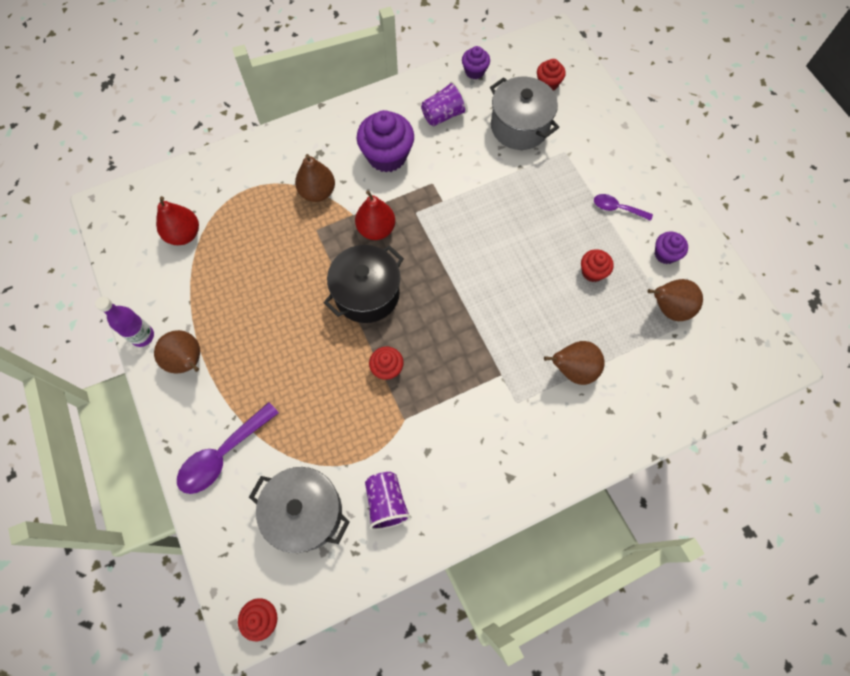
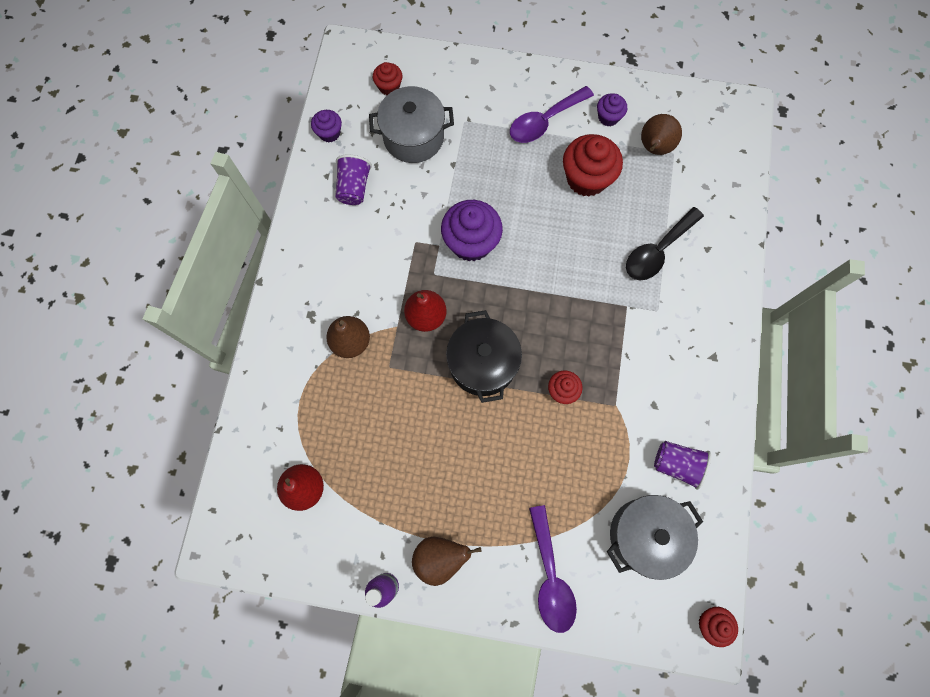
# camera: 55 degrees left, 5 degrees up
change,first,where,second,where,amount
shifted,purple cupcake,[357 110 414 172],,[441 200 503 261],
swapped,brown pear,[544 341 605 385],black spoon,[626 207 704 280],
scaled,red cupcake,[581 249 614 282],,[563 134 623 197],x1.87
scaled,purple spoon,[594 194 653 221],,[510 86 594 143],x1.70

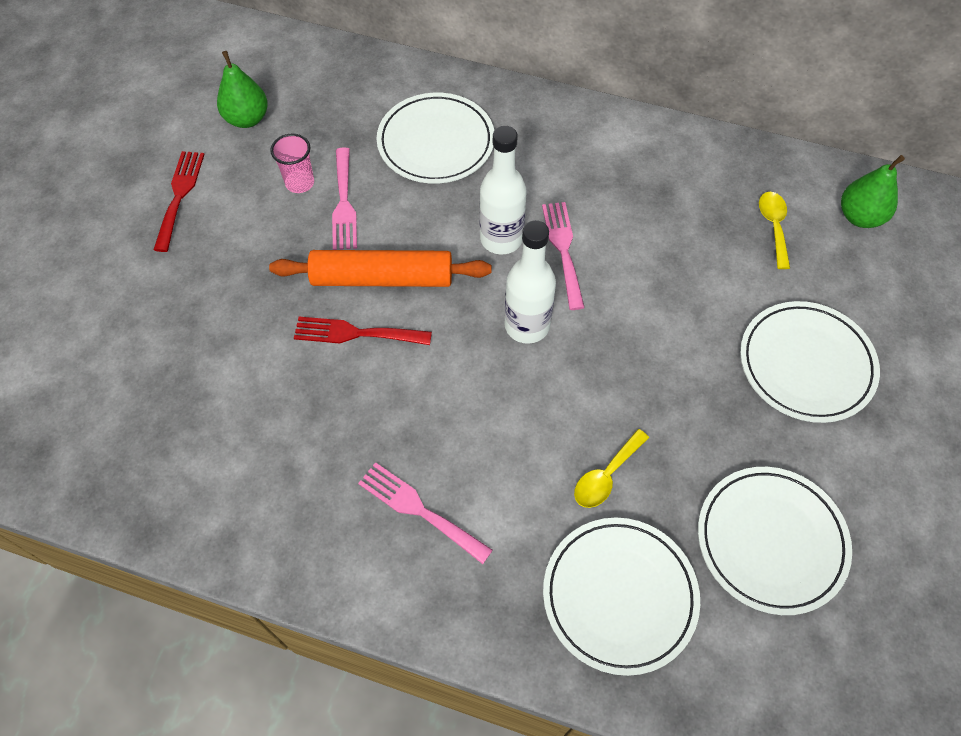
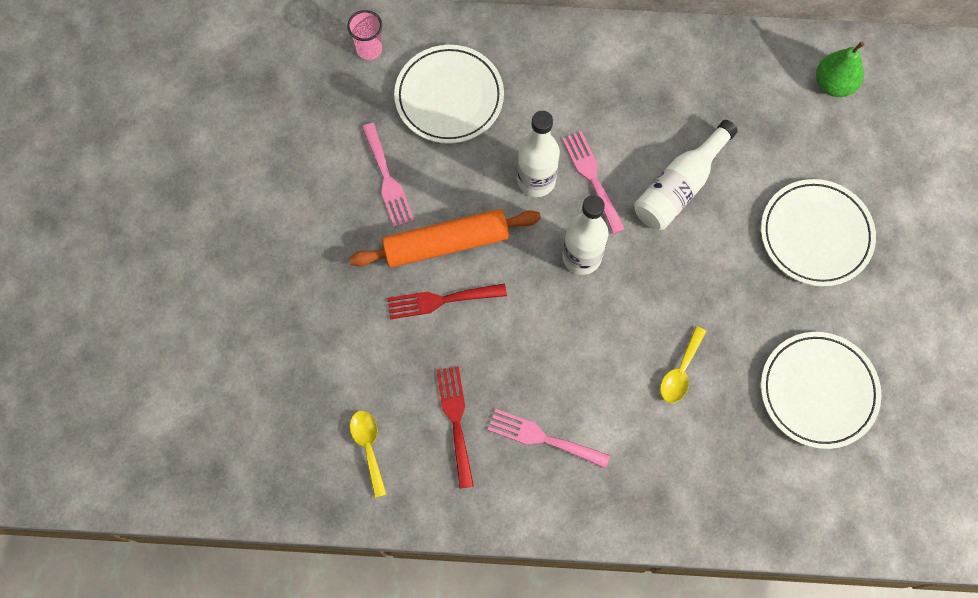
# camera: 15 degrees left, 10 degrees up
change,first,where,second,where,amount
shifted,red fork,[154 151 205 252],,[436 366 474 489],
gone,green pear,[217 51 268 128],,,
shifted,pink cup,[270 134 314 193],,[347 10 382 60],
gone,white plate,[543 518 700 676],,,
shifted,yellow spoon,[759 192 790 269],,[350 411 387 498],
new,,,white bottle,[634 120 738 230],

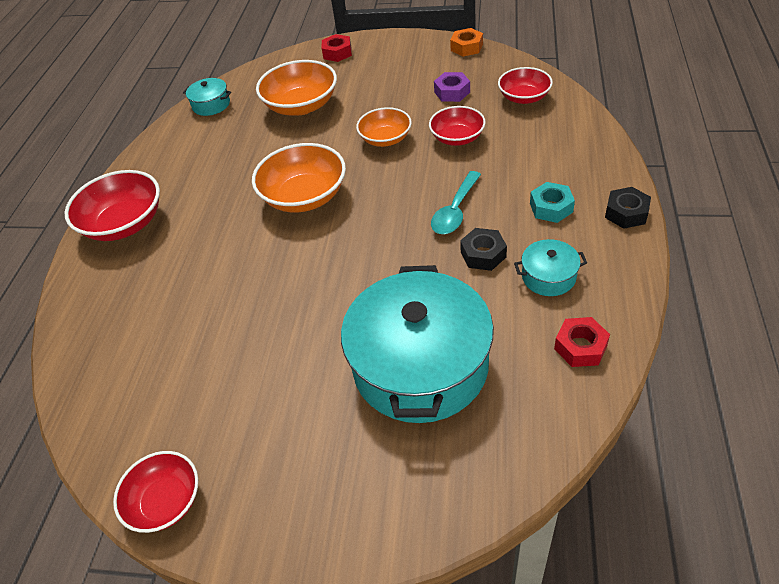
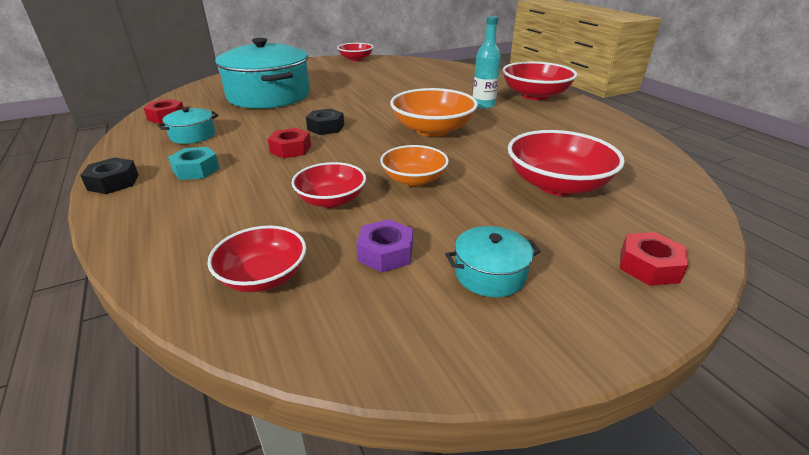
# camera: 140 degrees right, 15 degrees down
change,first,where,second,where,amount
shifted,turquoise pot,[183 78 231 116],,[446 226 541 297],
repainted,orange bowl,[256 60 337 116],red bowl,[508 130 625 196],
swapped,turquoise spoon,[431 171 481 234],red nut,[268 128 311 158],
gone,orange nut,[450 28 483 57],,,
shifted,black nut,[460 228 507 271],,[306 109 344 135],
new,,,turquoise bottle,[473 16 501 109],

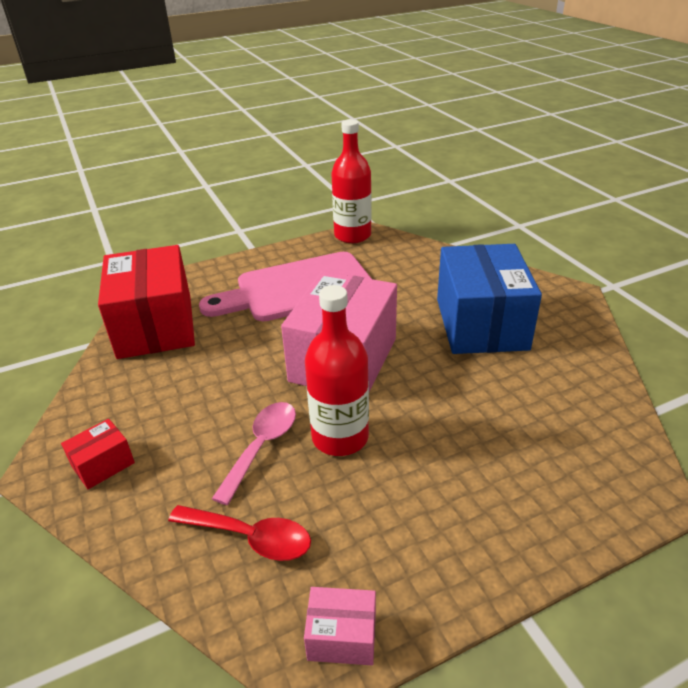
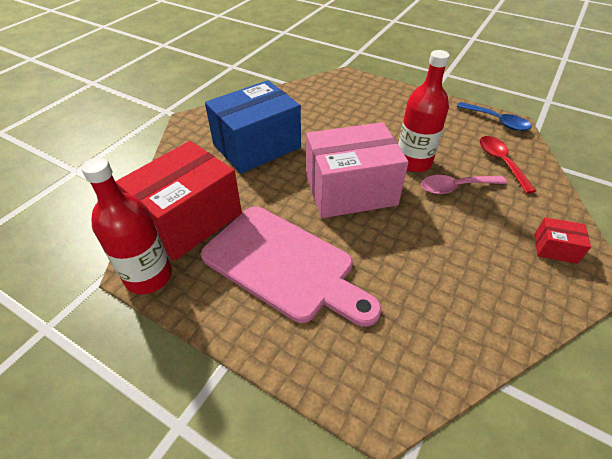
# camera: 125 degrees left, 10 degrees up
change,first,where,second,where,amount
shifted,red box,[98 245 195 359],,[115 141 242 261],
swapped,pink box,[304 587 376 665],blue spoon,[456 102 532 131],

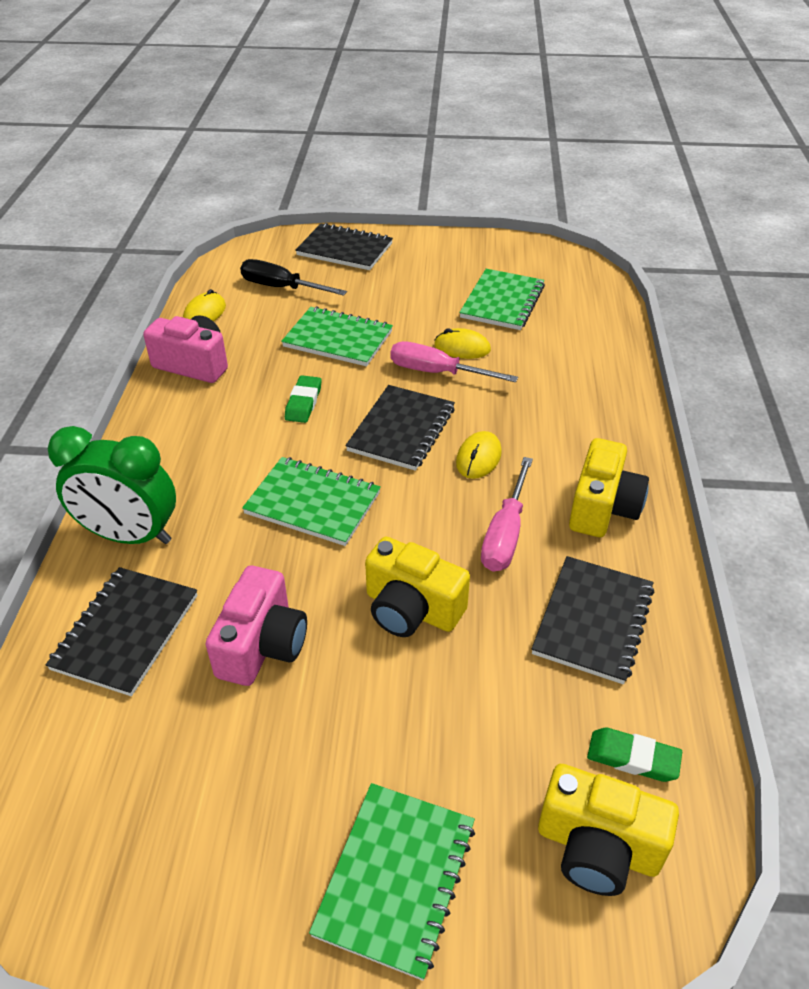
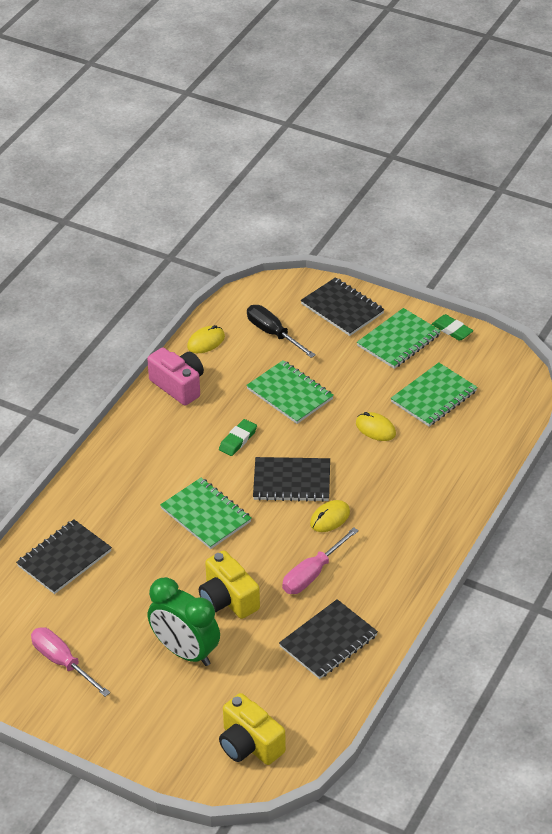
# camera: 25 degrees right, 0 degrees up
change,first,where,second,where,amount
shifted,green clock,[48 426 176 544],,[148 577 220 666],
gone,pink camera,[206 565 307 686],,,
shifted,green notebook,[309 783 475 981],,[357 308 441 369],
rotated,black notebook,[345 385 455 471],,[253 457 330 502],45 degrees clockwise
shifted,pink screwdriver,[390 341 518 382],,[31 627 110 697],
gone,yellow camera,[569 438 649 537],,,
shifted,green eraser,[587 728 682 782],,[432 314 473 341],

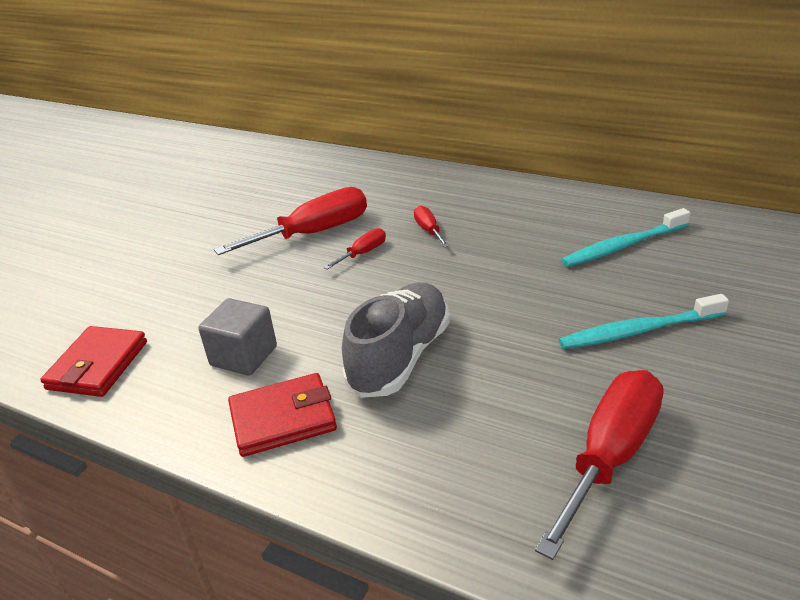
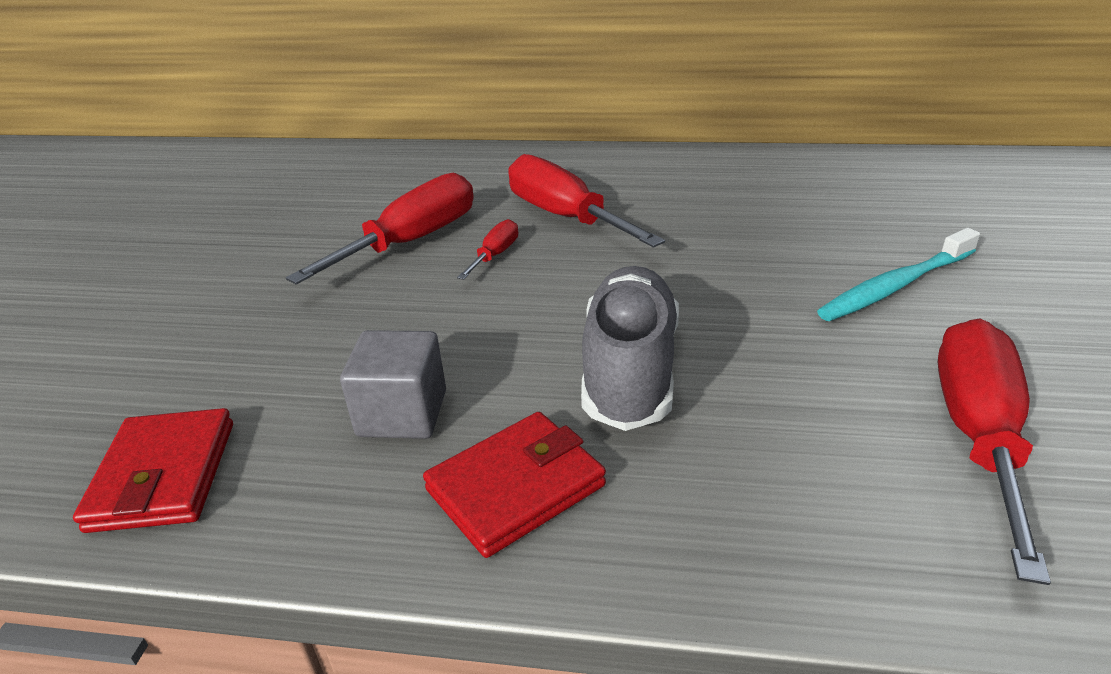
# camera: 20 degrees left, 0 degrees up
change,first,where,second,where,amount
scaled,red screwdriver,[414 206 449 247],,[508 154 665 248],x2.11
gone,turquoise toothbrush,[561 208 690 267],,,

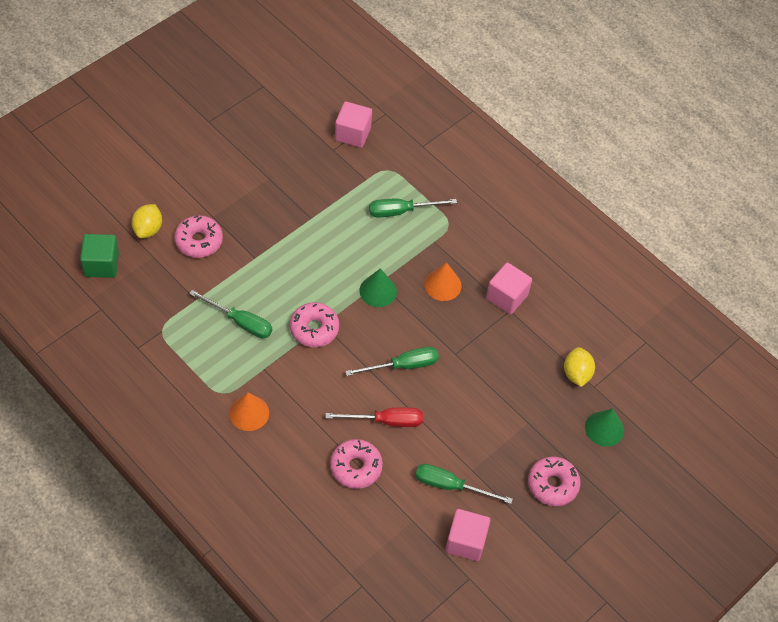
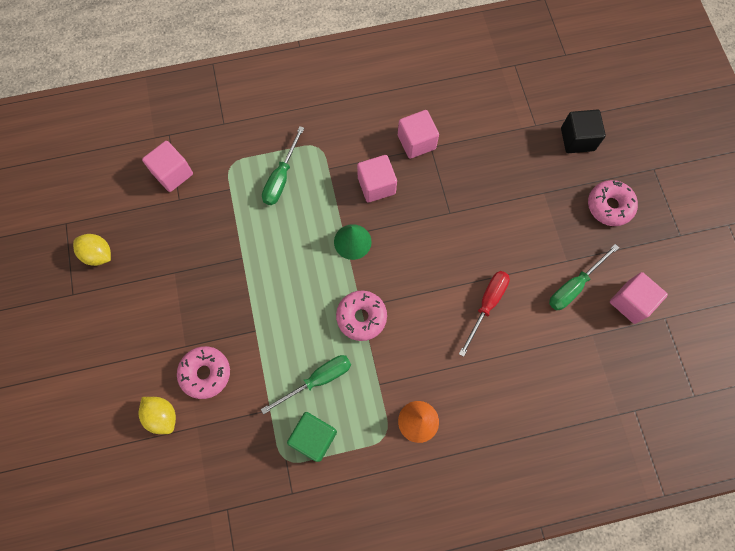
# camera: 55 degrees left, 15 degrees up
change,first,where,second,where,amount
shifted,green cube,[80 234 119 278],,[287 412 337 462],
gone,pink donut,[330 439 383 489],,,
gone,green screwdriver,[345 347 439 376],,,
swapped,orange cone,[424 262 461 301],pink cube,[357 155 397 203],
shifted,yellow lemon,[564 347 595 387],,[73 234 111 266],
swapped,green cone,[585 409 624 447],black cube,[561 110 606 153],

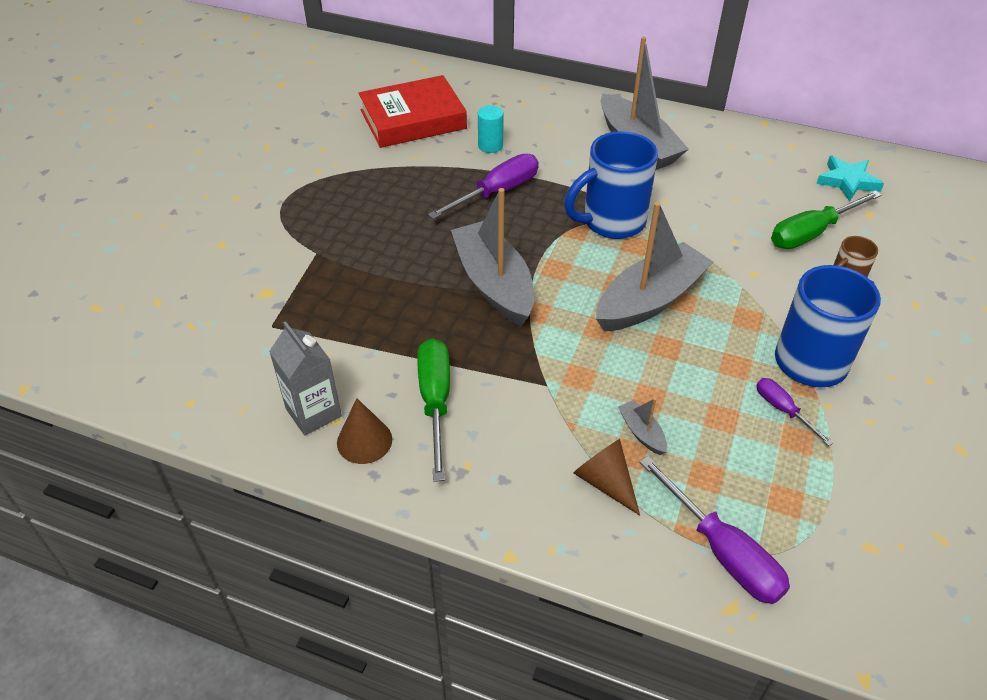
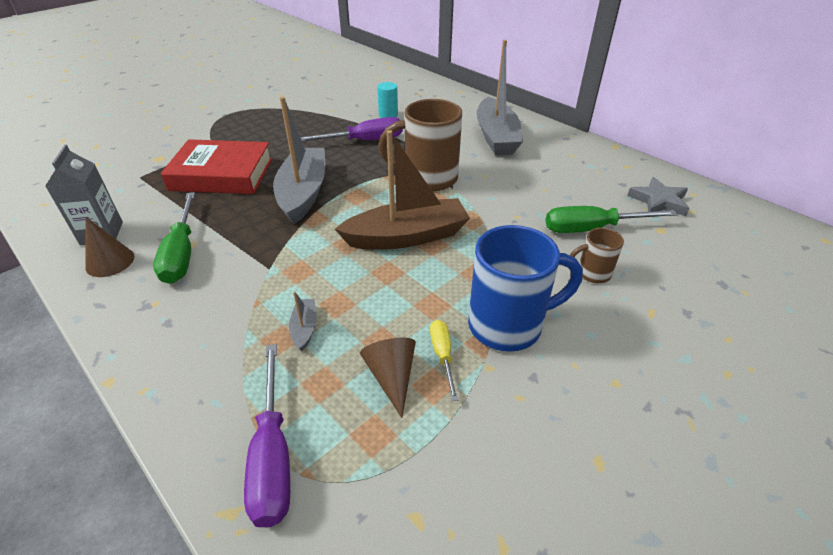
# camera: 25 degrees right, 5 degrees down
change,first,where,second,where,amount
shifted,red book,[358 75 467 148],,[161 139 273 194],
rotated,green screwdriver,[417 338 450 482],,[153 192 195 284],150 degrees clockwise
repainted,blue mug,[564 131 658 239],brown mug,[379 99 462 191],
shifted,brown cone,[573 439 640 516],,[360 338 416 418],
repainted,grey boat,[596 202 713 331],brown boat,[335 130 470 250],
repainted,purple screwdriver,[757 378 833 446],yellow screwdriver,[430 320 458 401],
repainted,turquoise star,[816 155 884 202],grey star,[627 177 689 216],

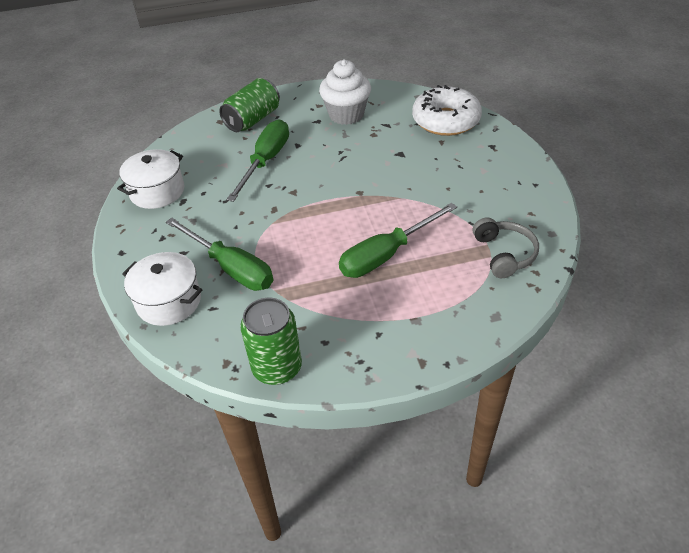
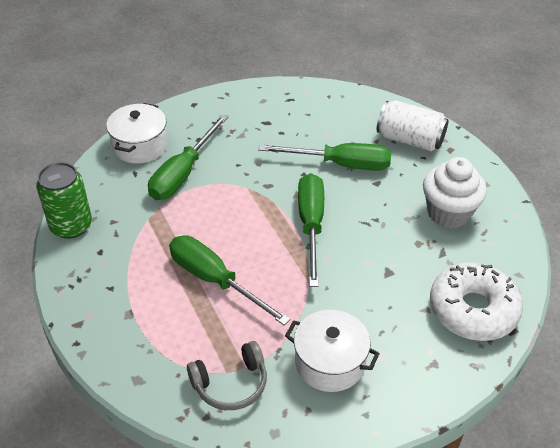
# camera: 75 degrees right, 0 degrees up
change,first,where,second,where,amount
shifted,white pot,[117 149 184 209],,[285 310 380 392],
repainted,green can,[219 78 280 132],white can,[377 100 449 151],
new,,,green screwdriver,[298 173 324 287],

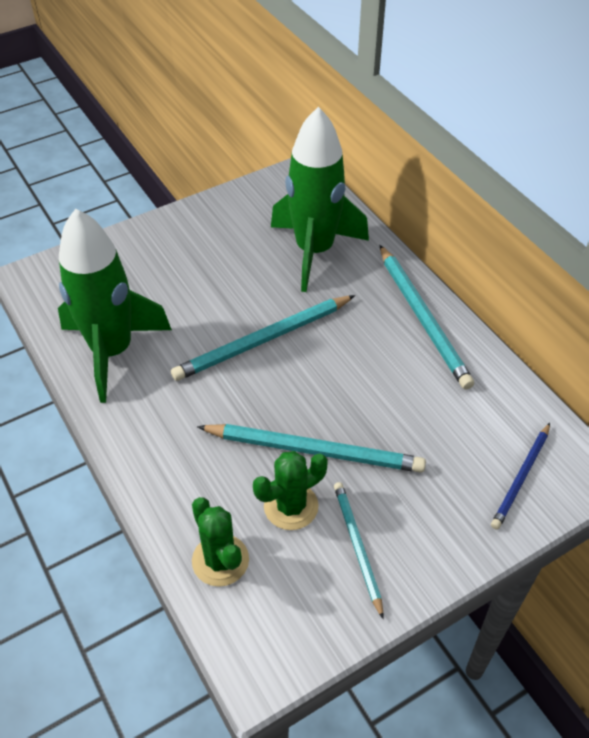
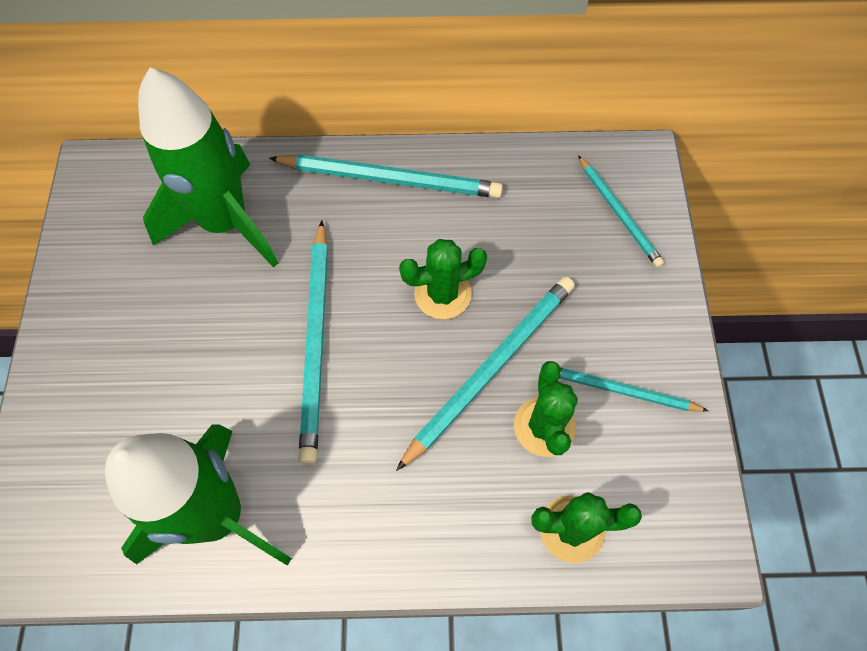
# camera: 60 degrees left, 15 degrees up
change,first,where,second,where,amount
repainted,blue pencil,[491 423 550 530],turquoise pencil,[578 155 664 268],
new,,,green cactus,[399 239 487 319],

